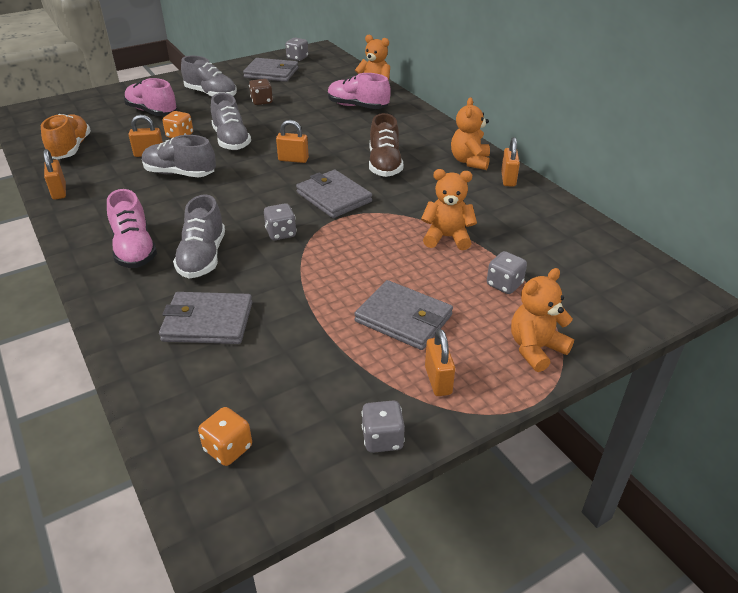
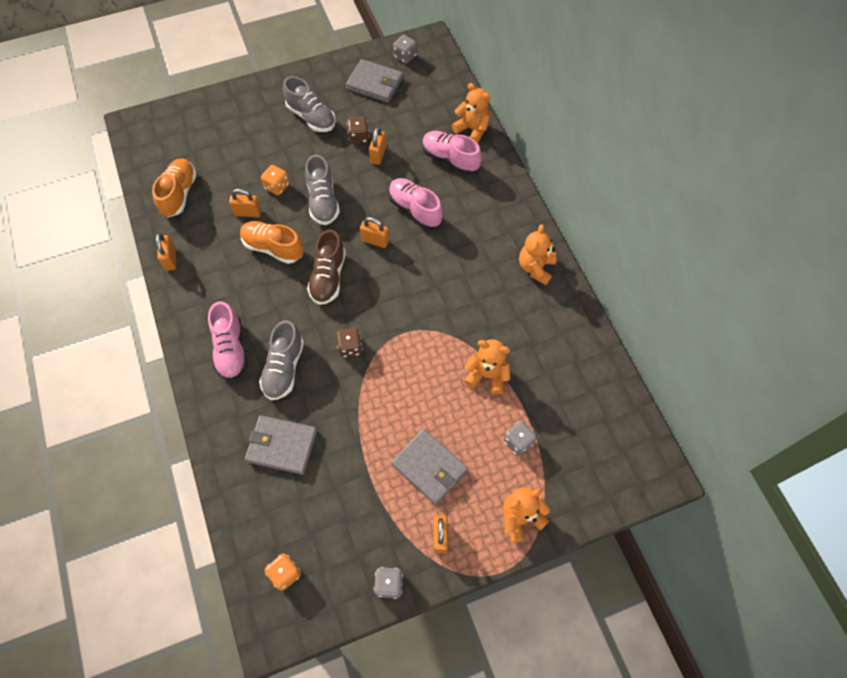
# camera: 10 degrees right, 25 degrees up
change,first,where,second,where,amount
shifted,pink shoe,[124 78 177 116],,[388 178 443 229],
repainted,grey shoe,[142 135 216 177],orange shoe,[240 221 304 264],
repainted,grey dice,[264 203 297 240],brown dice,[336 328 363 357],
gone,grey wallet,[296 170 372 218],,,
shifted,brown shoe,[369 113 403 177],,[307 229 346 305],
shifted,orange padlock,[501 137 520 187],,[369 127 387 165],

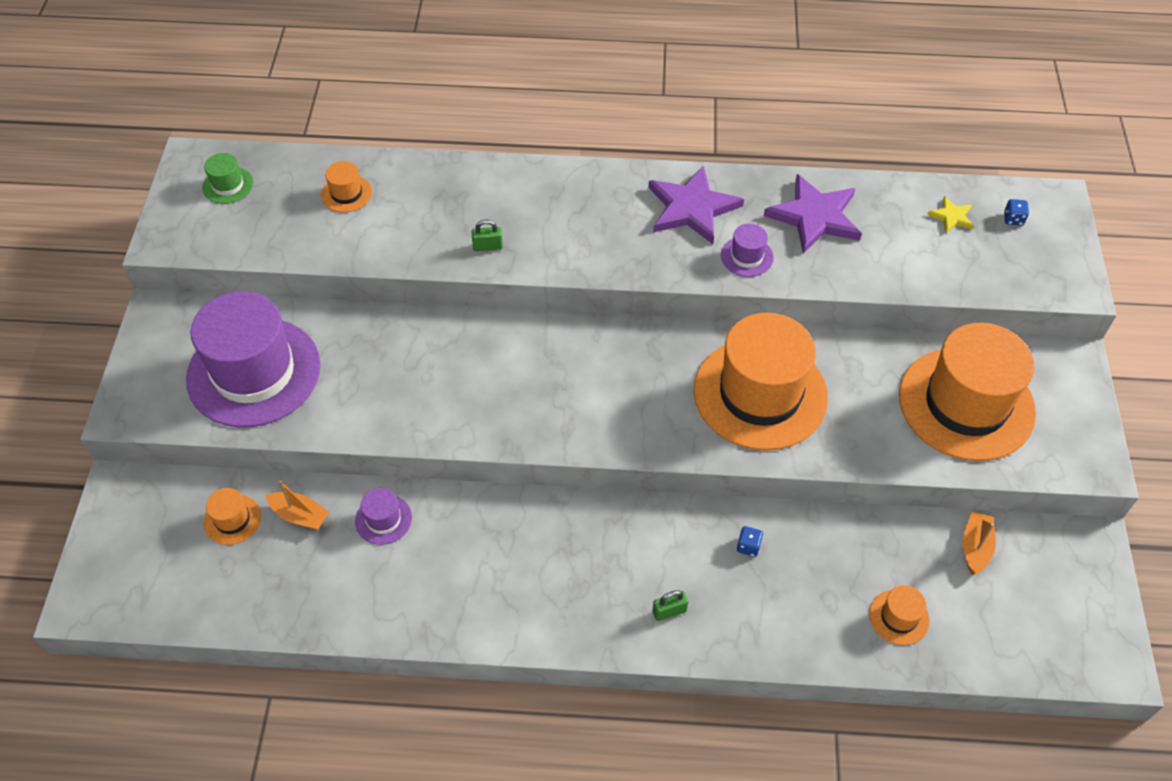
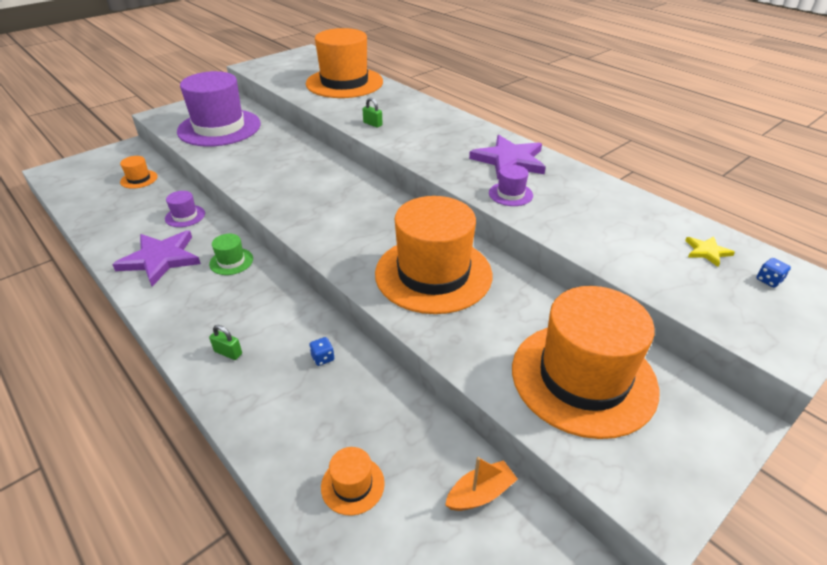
# camera: 45 degrees right, 15 degrees down
change,first,where,second,where,amount
shifted,green hat,[202 153 254 204],,[209 234 253 275],
gone,orange boat,[266 480 329 530],,,
scaled,orange hat,[321 161 372 213],,[306 28 383 98],x2.44
shifted,purple star,[764 174 862 253],,[112 230 201 287],

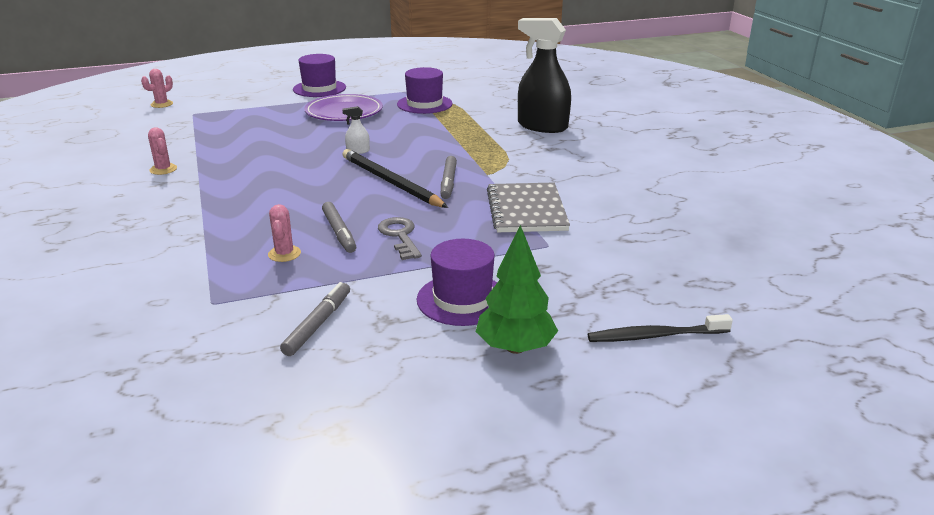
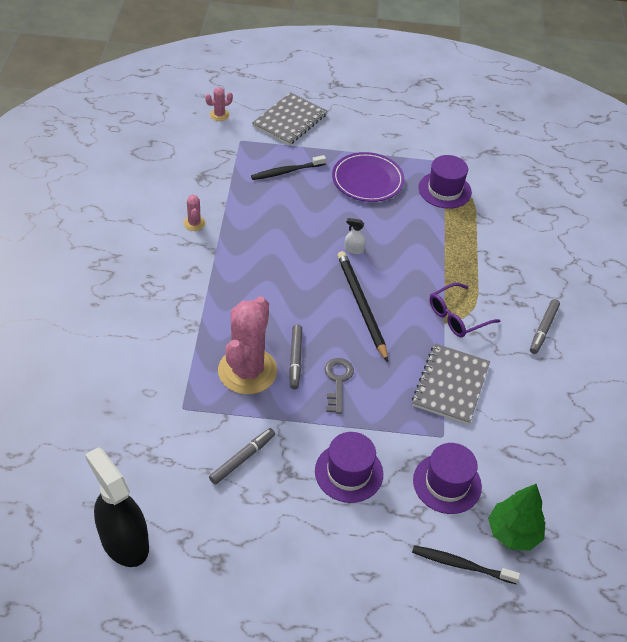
# camera: 20 degrees right, 20 degrees up
change,first,where,second,where,amount
scaled,pink cactus,[268 204 301 262],,[218 296 277 394],x2.39
shifted,purple hat,[293 54 346 97],,[413 443 482 514],
shifted,grey marker,[441 156 457 199],,[530 299 560 354],
shifted,green tree,[476 225 558 354],,[488 484 545 551],
shifted,black spray bottle,[518 18 571 133],,[85 447 149 567],
new,,,black toothbrush,[251 155 326 180],
new,,,grey notebook,[252 92 327 145],
new,,,purple glasses,[430 283 501 337],

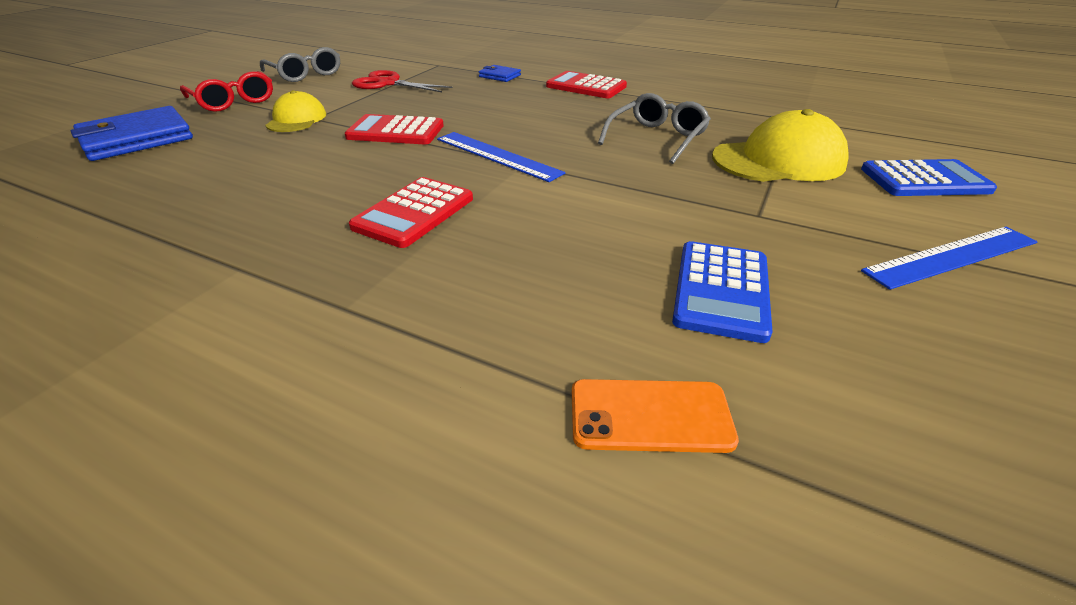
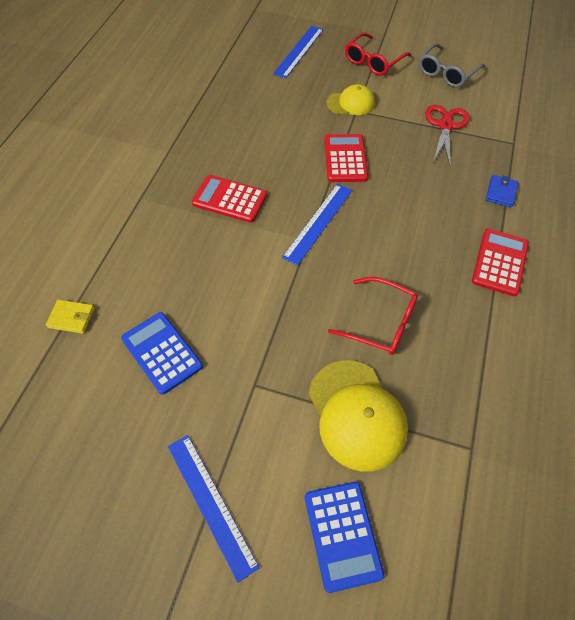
# camera: 80 degrees right, 20 degrees up
change,first,where,second,where,amount
swapped,blue wallet,[71 106 193 161],blue ruler,[273 26 324 78],
swapped,orange phone,[572 379 739 453],yellow wallet,[46 299 95 334],
repainted,grey glasses,[598 93 711 164],red glasses,[328 277 418 355],
rotated,blue calculator,[672 241 773 343],,[121 312 203 395],45 degrees clockwise

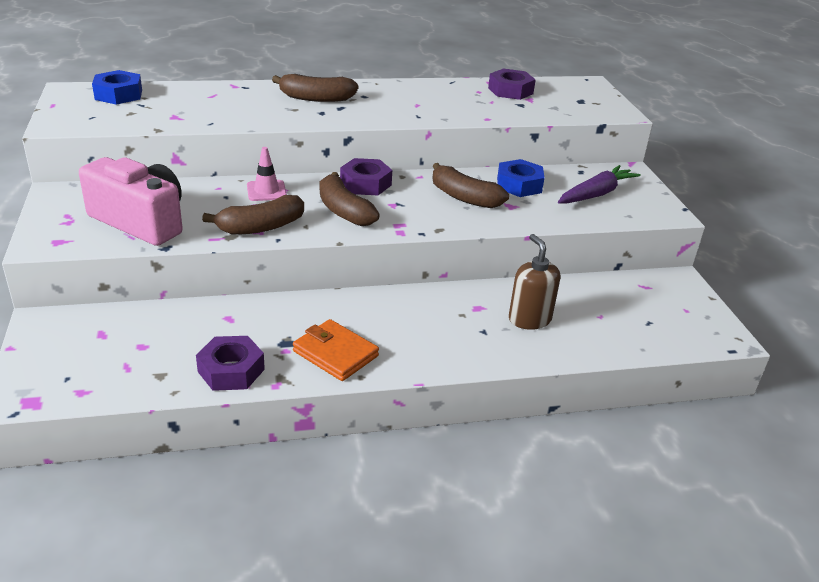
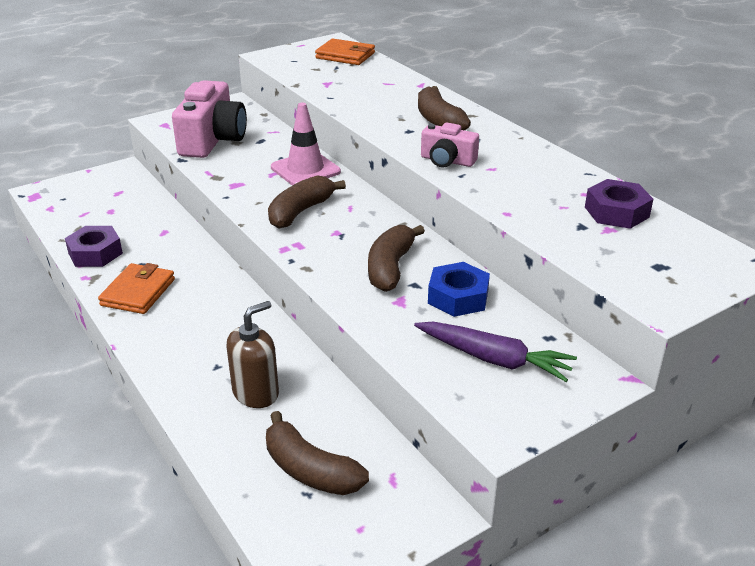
# camera: 70 degrees right, 0 degrees up
change,first,where,second,where,amount
swapped,blue nut,[92 70 142 105],orange wallet,[315 39 375 65],
shifted,brown banana,[202 195 304 234],,[266 411 369 495],
scaled,pink traffic cone,[247 147 287 201],,[271 103 341 186],x1.52
gone,purple nut,[340 158 392 195],,,
new,,,pink camera,[421 123 479 167],

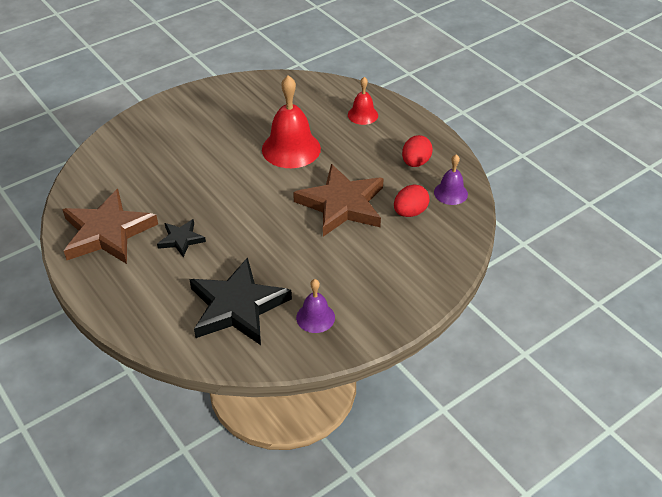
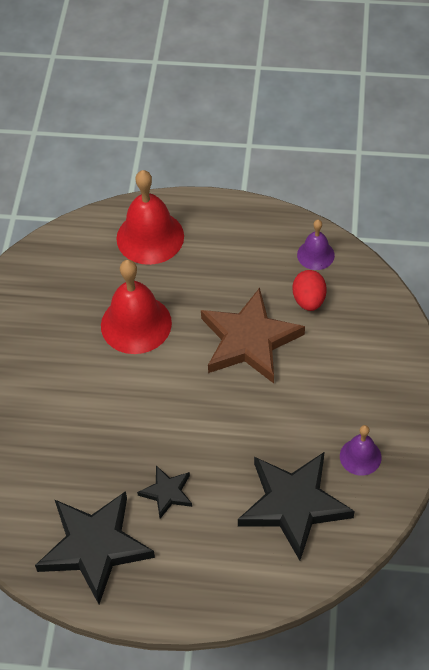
# camera: 45 degrees left, 10 degrees up
change,first,where,second,where,amount
repainted,brown star,[62 189 158 264],black star,[35 491 155 604],
scaled,red bell,[348 77 378 125],,[116 170 184 265],x1.83
gone,red egg,[402 135 433 167],,,

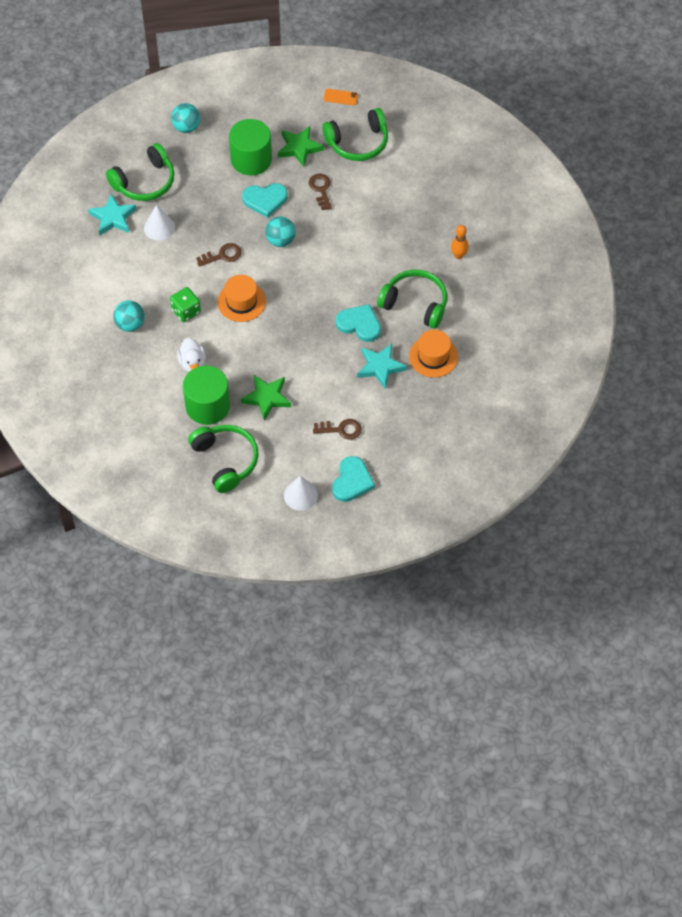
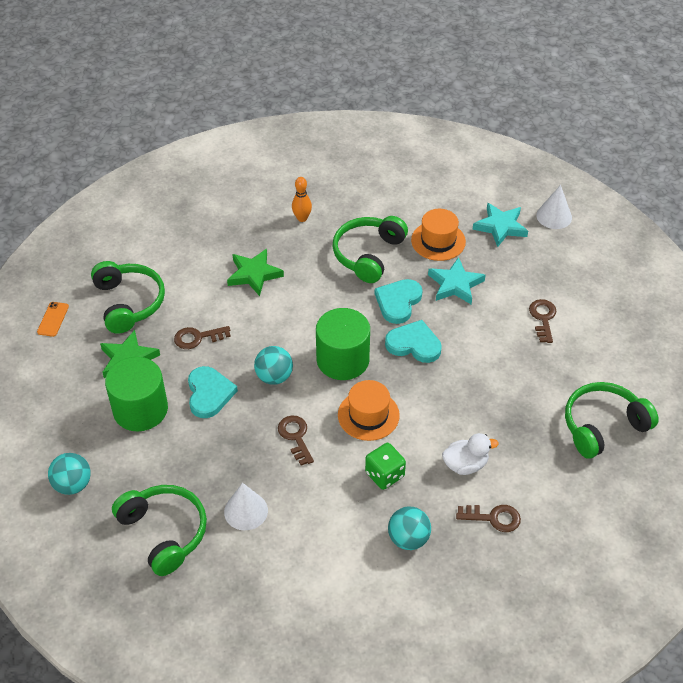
# camera: 90 degrees left, 10 degrees down
change,first,where,second,where,amount
shifted,turquoise star,[88 194 137 235],,[472 203 528 247],
shifted,green cylinder,[183 366 230 425],,[316 308 370 380],
shifted,green star,[241 375 291 420],,[227 249 284 296],
shifted,white cone,[284 476 318 511],,[536 185 572 229],
shifted,turquoise heart,[332 456 375 502],,[385 320 442 363],
new,,,brown key,[456 505 521 532],

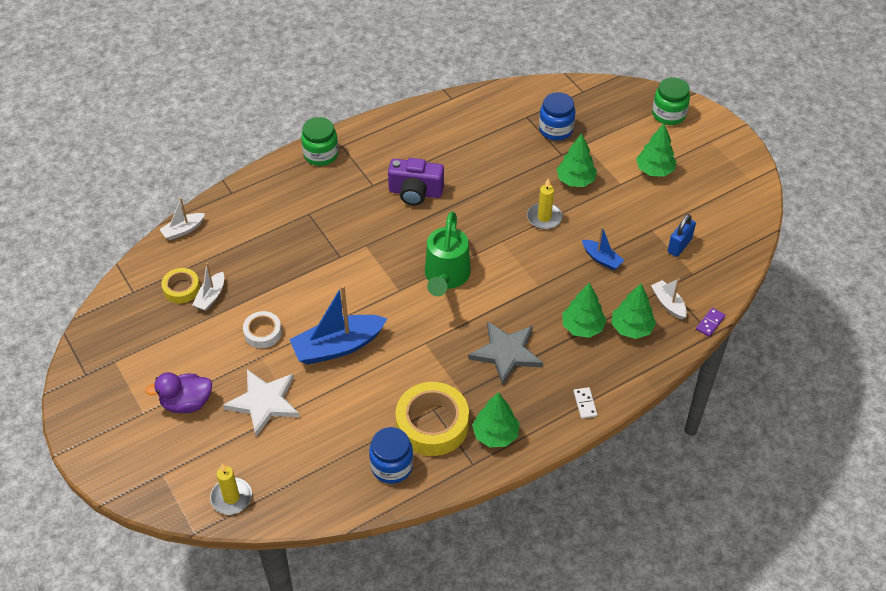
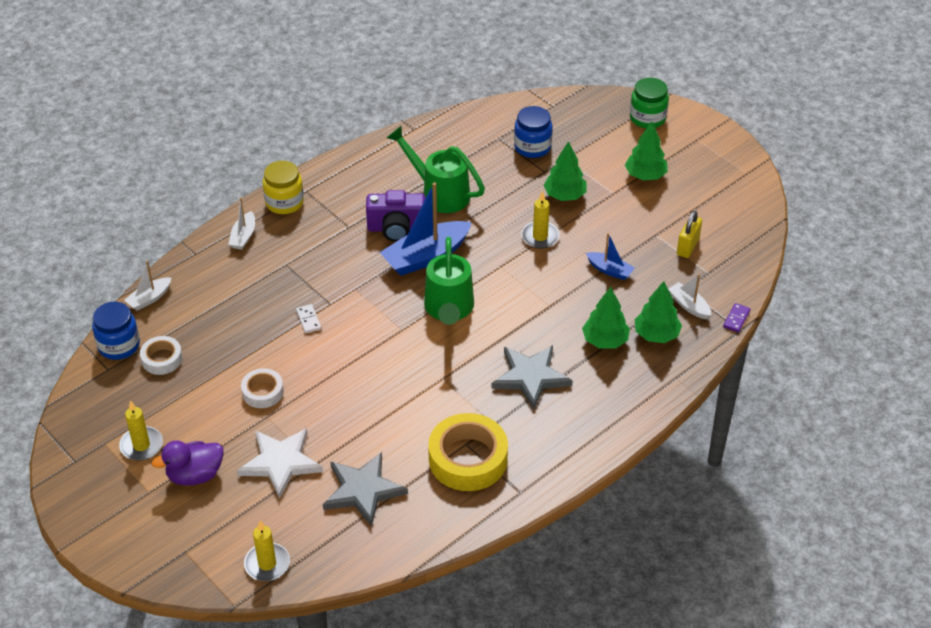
# camera: 10 degrees left, 5 degrees down
change,first,where,second,where,amount
repainted,yellow tape,[161 268 200 304],white tape,[140 336 183 375],
shifted,white boat,[193 263 224 311],,[228 197 255 250],
shifted,blue boat,[289 285 388 365],,[380 182 472 276],
repainted,green jar,[301 117 338 166],yellow jar,[263 161 304 214],
shifted,blue jar,[369 427 413 484],,[92 302 140 360],
gone,green tree,[472 392 519 447],,,
shifted,white domino,[574 387 597 419],,[296 304 321 333],
repainted,blue padlock,[668 214 696 257],yellow padlock,[677 211 702 258],
new,,,yellow candle,[119 400 163 460],
new,,,grey star,[323 452 408 527],
new,,,green watering can,[387 126 485 213],

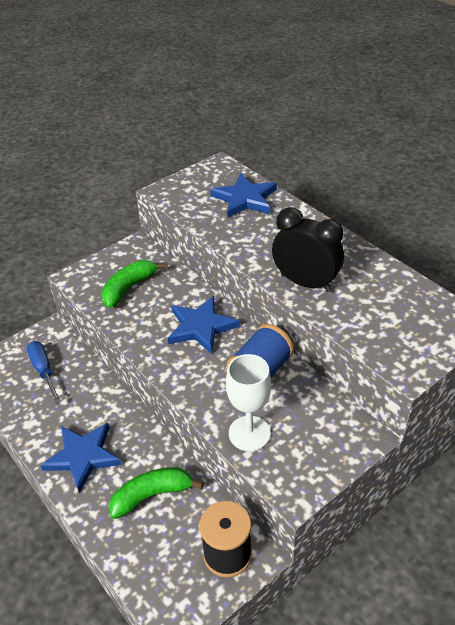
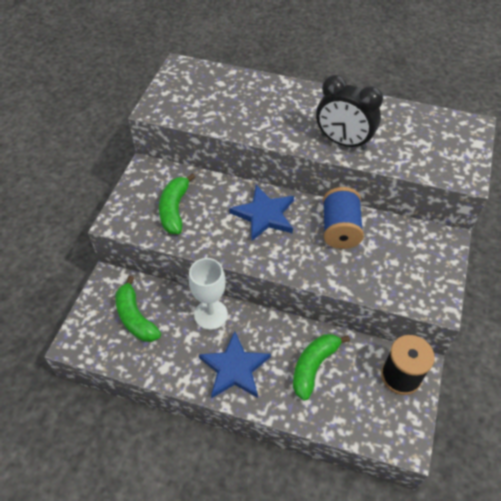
# camera: 35 degrees left, 10 degrees up
change,first,where,second,where,amount
swapped,blue screwdriver,[26 341 61 404],green banana,[115 276 161 342],
gone,blue star,[210 173 277 218],,,
shifted,white goblet,[226 354 271 451],,[189 258 228 330],
rotated,black clock,[272 208 344 292],,[316 75 383 150],150 degrees counterclockwise

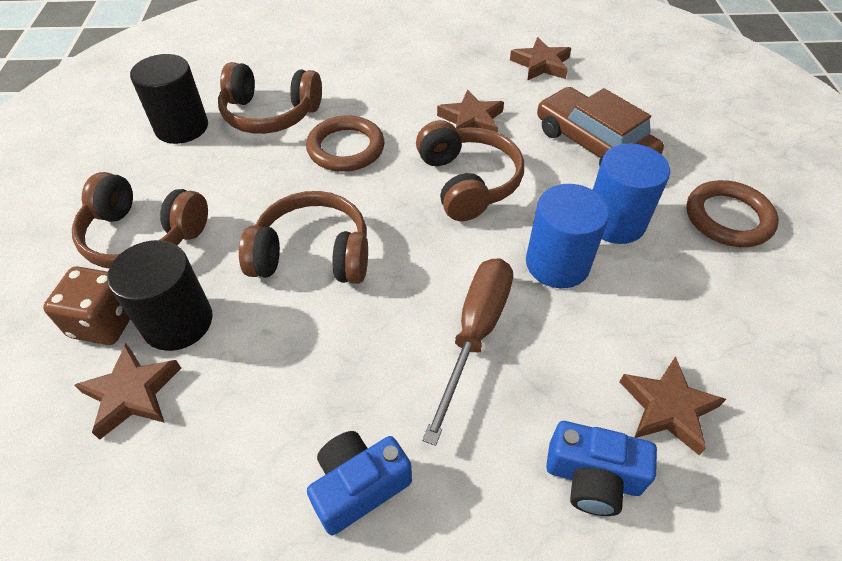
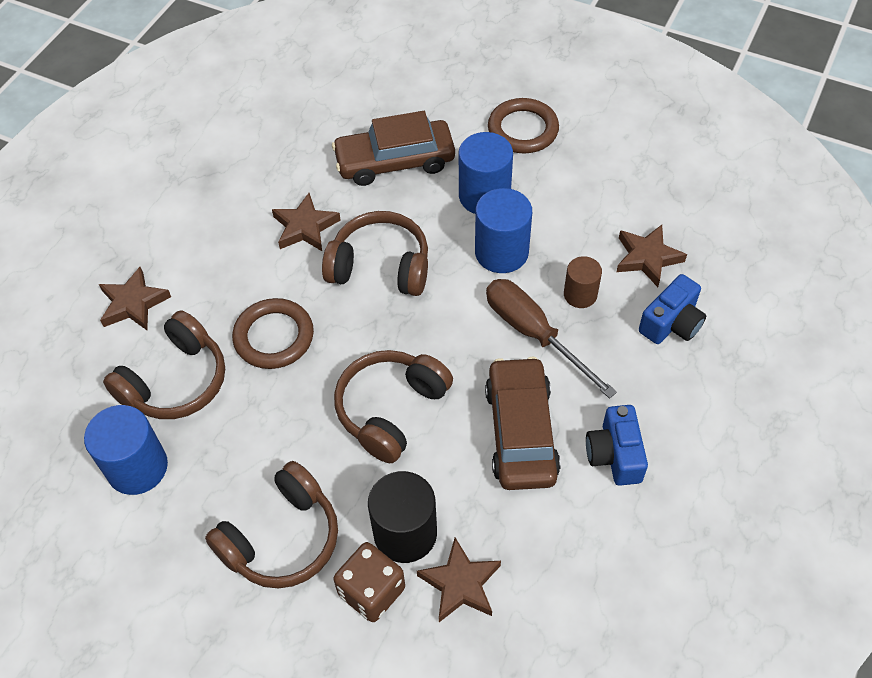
# camera: 60 degrees left, 5 degrees up
change,first,where,second,where,amount
repainted,black cylinder,[130 54 208 144],blue cylinder,[84 405 168 495],
shifted,brown star,[510 37 571 81],,[99 267 171 330],
new,,,brown car,[485 357 561 490],
new,,,brown cylinder,[564 256 602 308],

